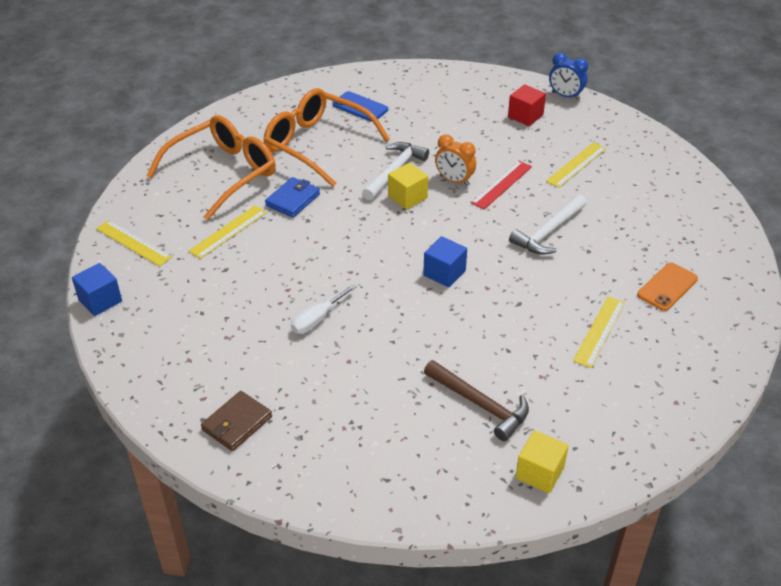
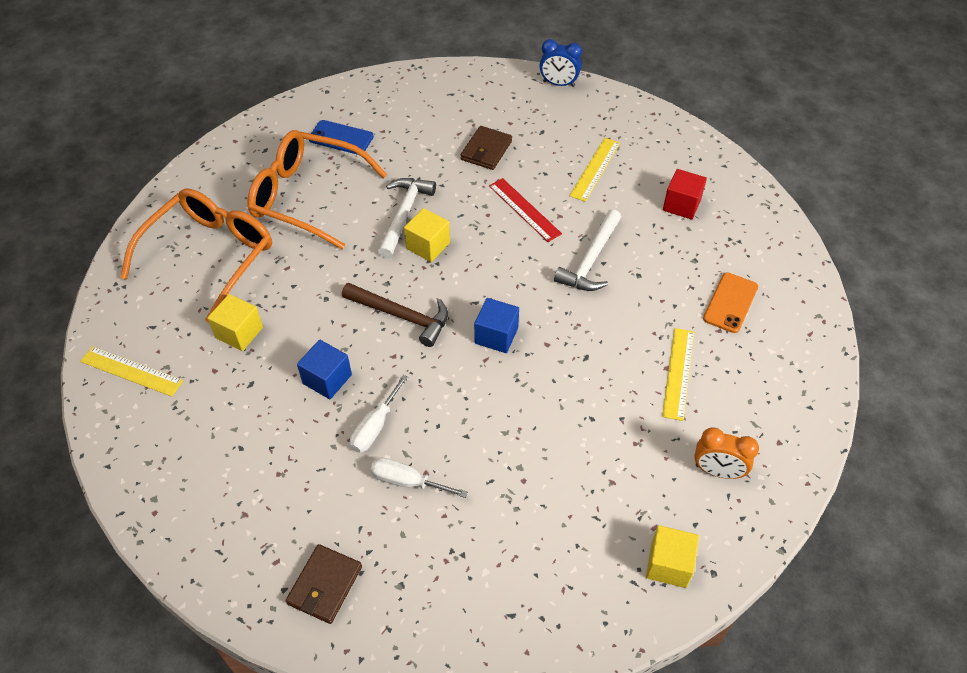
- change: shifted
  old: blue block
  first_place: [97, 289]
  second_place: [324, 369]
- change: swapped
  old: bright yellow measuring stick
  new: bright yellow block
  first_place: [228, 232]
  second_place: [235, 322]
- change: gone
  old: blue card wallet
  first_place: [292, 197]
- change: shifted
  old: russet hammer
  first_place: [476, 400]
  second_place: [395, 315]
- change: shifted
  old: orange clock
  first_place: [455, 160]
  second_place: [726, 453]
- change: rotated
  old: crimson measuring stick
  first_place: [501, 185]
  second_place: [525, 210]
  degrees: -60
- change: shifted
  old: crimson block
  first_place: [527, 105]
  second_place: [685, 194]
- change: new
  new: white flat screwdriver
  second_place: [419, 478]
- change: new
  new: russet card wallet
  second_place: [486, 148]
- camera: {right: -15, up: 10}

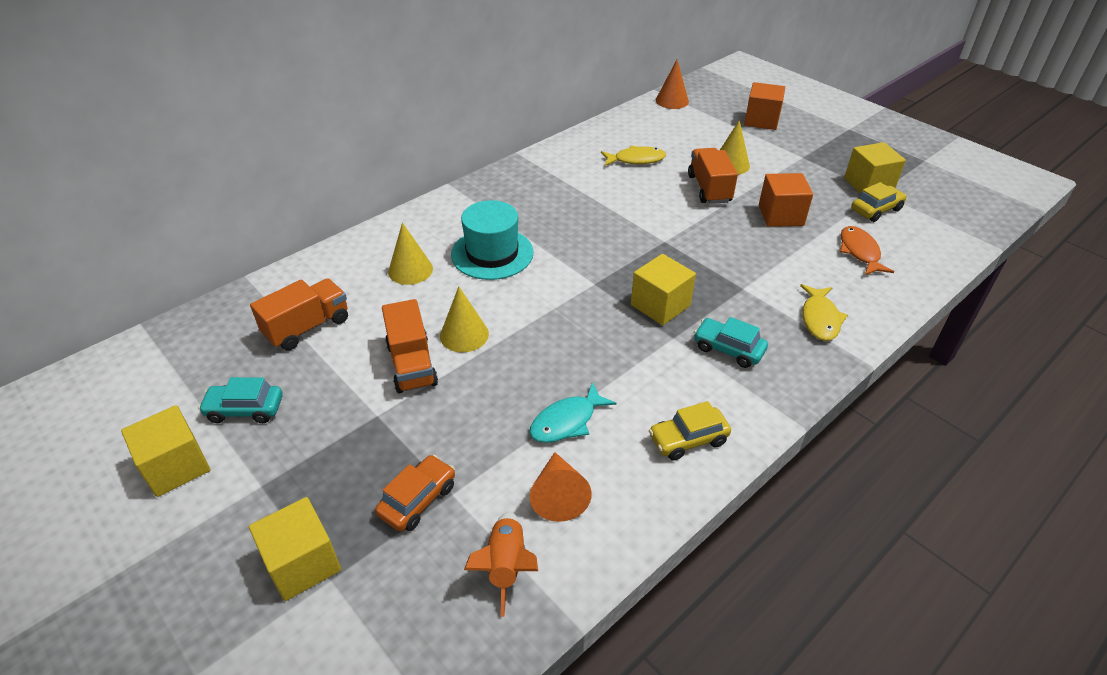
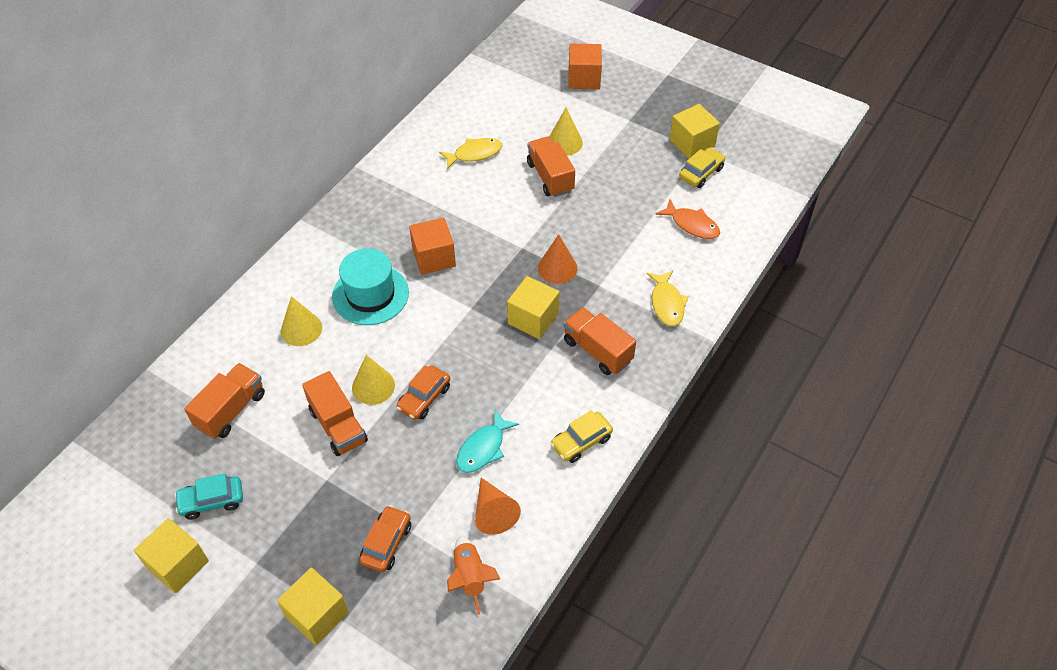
- change: shifted
  old: orange solid cone
  first_place: [672, 84]
  second_place: [557, 259]
- change: swapped
  old: teal car
  new: orange truck
  first_place: [731, 342]
  second_place: [600, 341]
- change: shifted
  old: orange block
  first_place: [786, 200]
  second_place: [432, 246]
- change: rotated
  old: orange fish figure
  first_place: [867, 250]
  second_place: [687, 219]
  degrees: 150
- change: new
  new: orange car
  second_place: [423, 392]
- camera: {right: -15, up: 10}

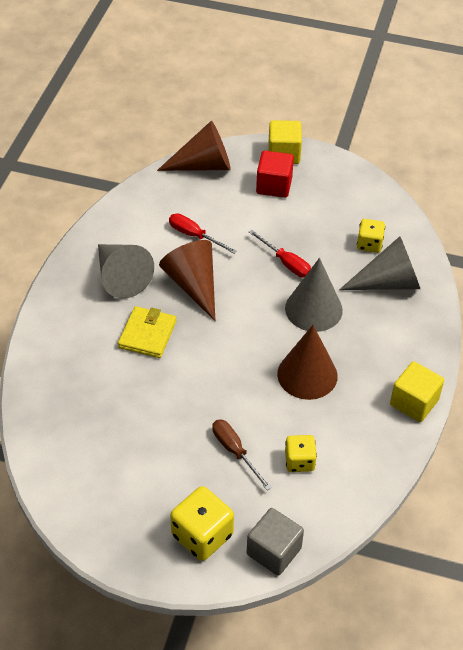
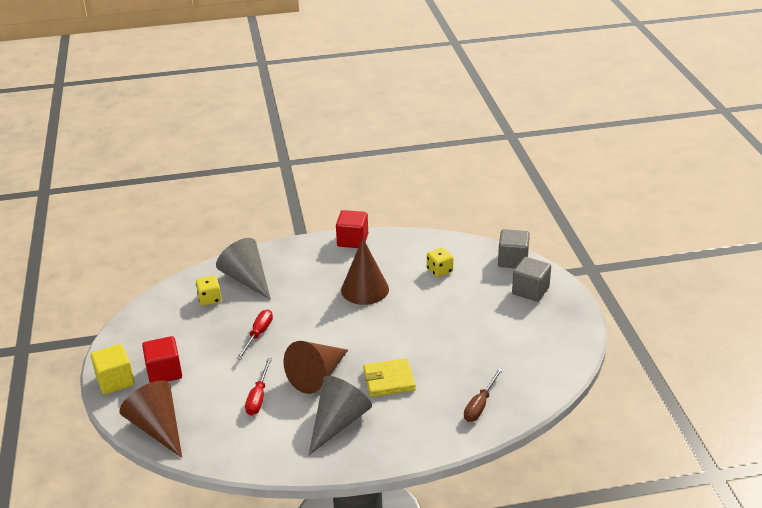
- change: swapped
  old: bright yellow die
  new: ash-grey block
  first_place: [202, 523]
  second_place: [531, 279]
- change: shifted
  old: russet flat screwdriver
  first_place: [242, 454]
  second_place: [483, 395]
- change: gone
  old: ash-grey solid cone
  first_place: [314, 295]
- change: repainted
  old: bright yellow block
  new: crimson block
  first_place: [417, 391]
  second_place: [352, 229]
- camera: {right: -115, up: -15}

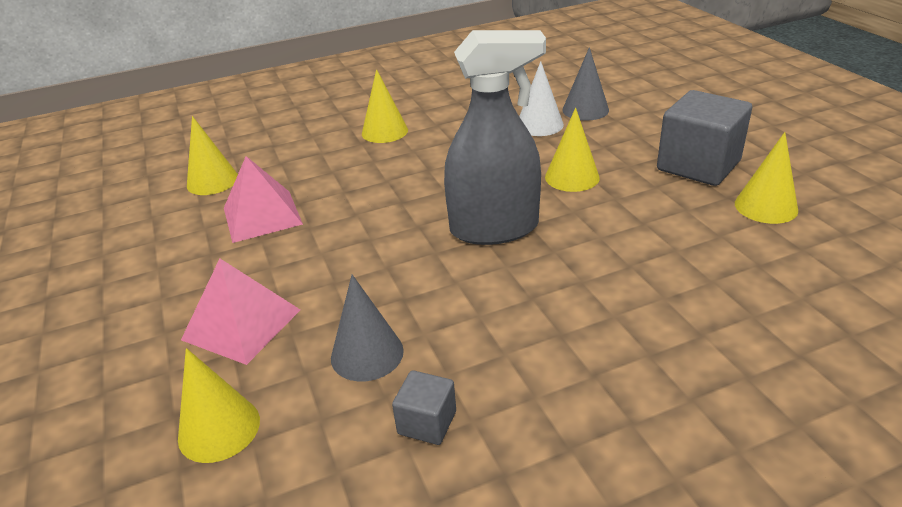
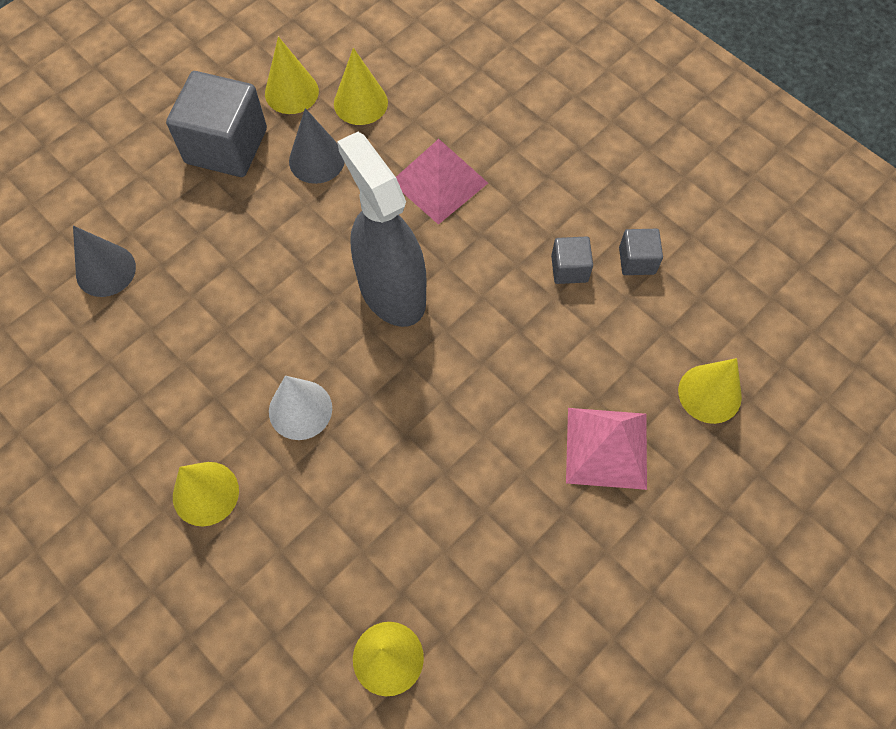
- change: shifted
  old: rosy pyramid
  first_place: [263, 199]
  second_place: [442, 182]
- change: shifted
  old: ash-grey solid cone
  first_place: [367, 328]
  second_place: [317, 146]
- change: shifted
  old: white solid cone
  first_place: [541, 98]
  second_place: [300, 408]
- change: shifted
  old: bright yellow solid cone
  first_place: [572, 150]
  second_place: [361, 86]
- change: new
  new: ash-grey block
  second_place: [572, 260]
- camera: {right: -115, up: 30}

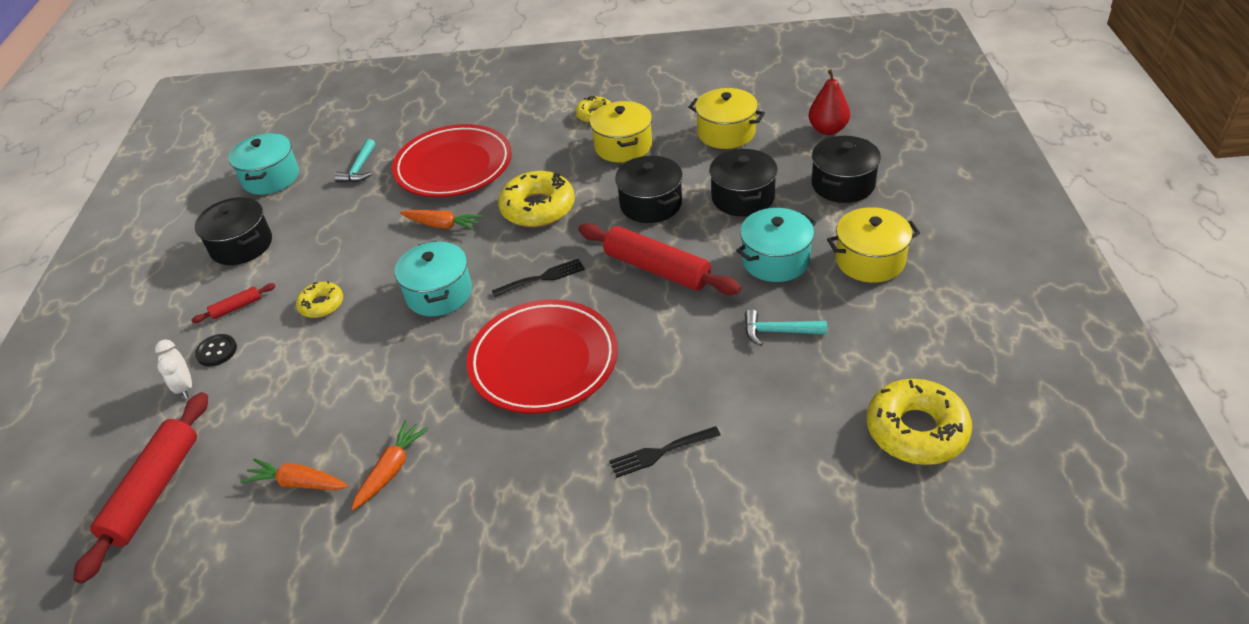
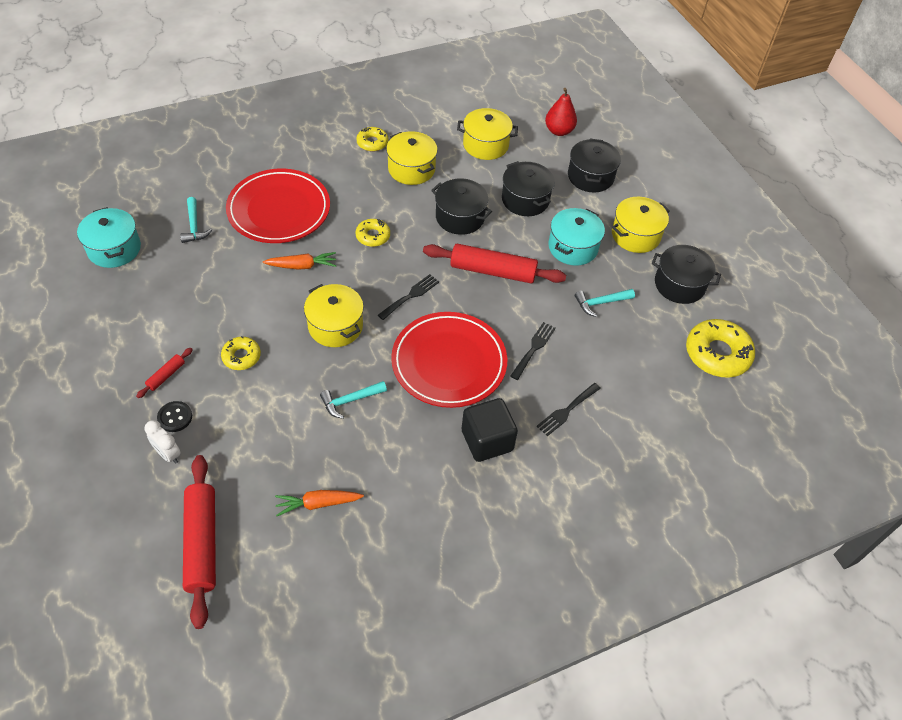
- change: shifted
  old: jet-black stockpot
  first_place: [233, 231]
  second_place: [686, 274]
- change: gone
  old: orange root vegetable
  first_place: [390, 465]
- change: repainted
  old: teal stockpot
  new: bright yellow stockpot
  first_place: [433, 278]
  second_place: [334, 315]
- change: scaled
  old: bright yellow donut
  first_place: [536, 199]
  second_place: [373, 233]
  factor: 0.56
- change: new
  new: teal hammer
  second_place: [353, 400]
- change: new
  new: jet-black block
  second_place: [490, 430]
- change: new
  new: jet-black table fork
  second_place: [533, 351]
- camera: {right: -30, up: 10}

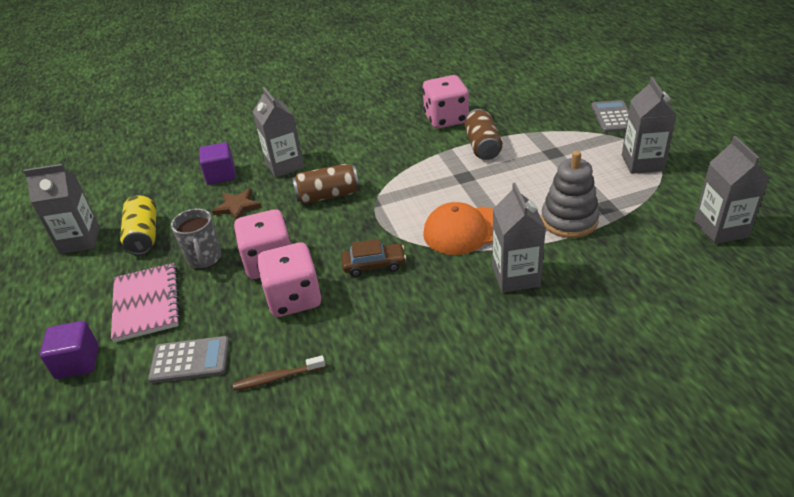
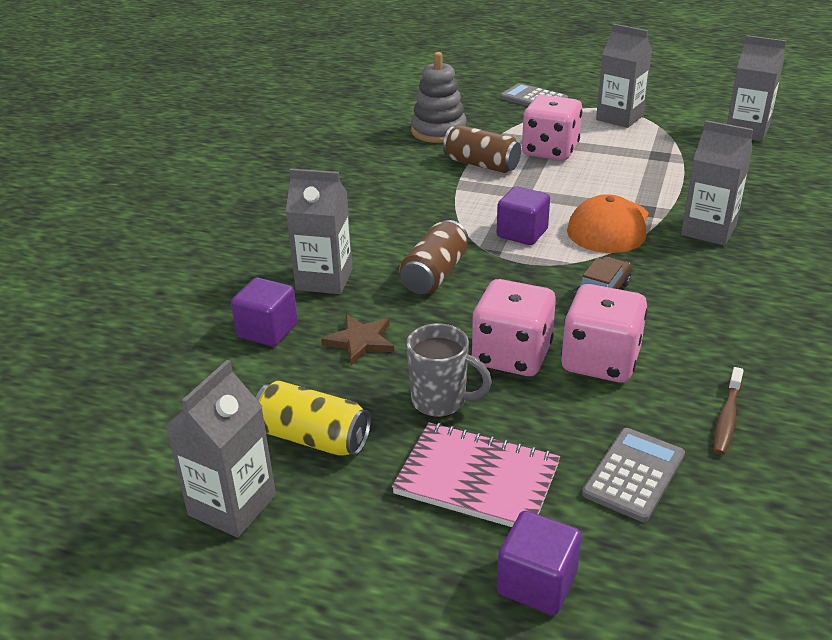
- change: shifted
  old: rosy die
  first_place: [446, 102]
  second_place: [552, 128]
- change: shifted
  old: ash-grey stacking toy
  first_place: [570, 194]
  second_place: [439, 97]
- change: new
  new: violet block
  second_place: [523, 215]
- camera: {right: -55, up: -5}

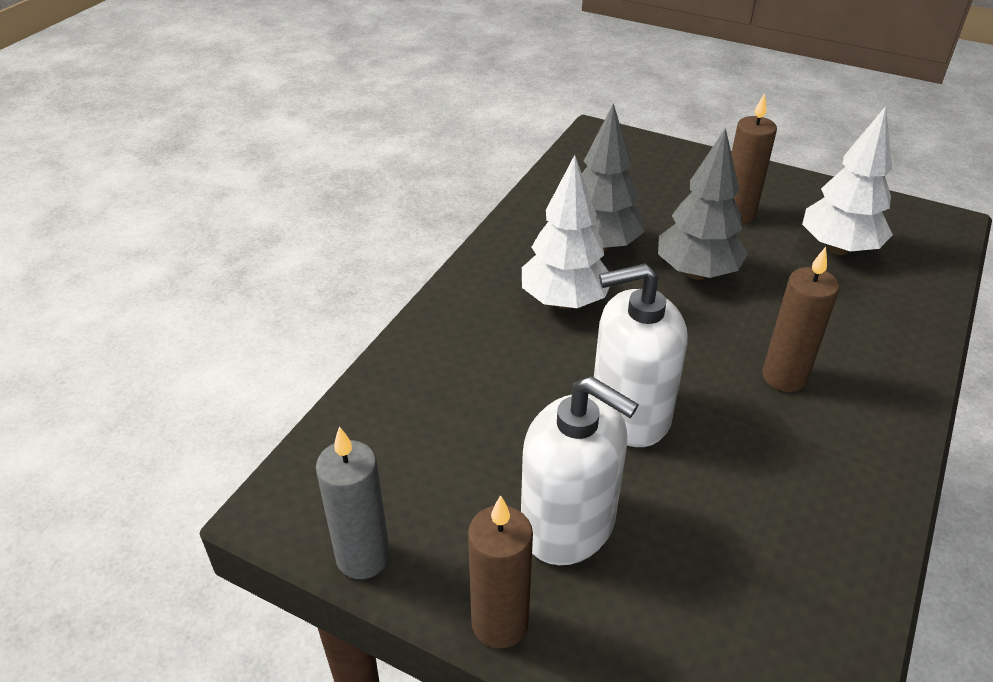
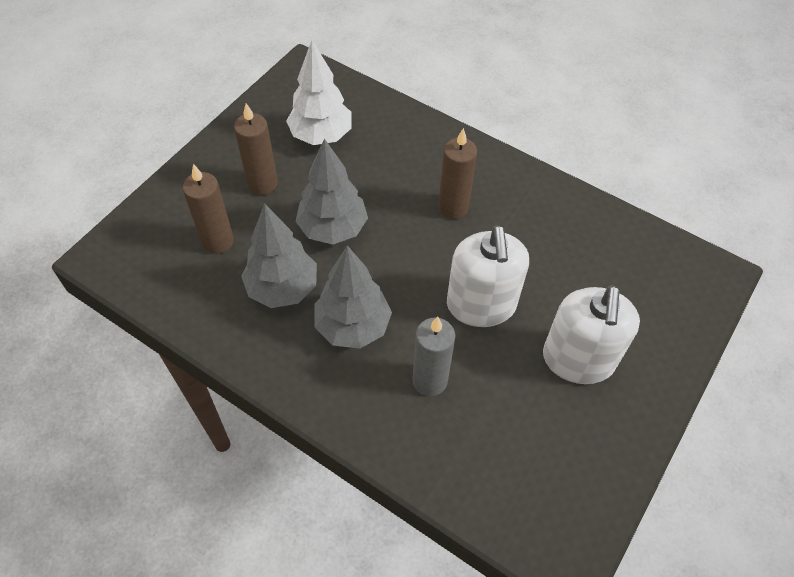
- change: shifted
  old: ash-grey pillar candle
  first_place: [353, 502]
  second_place: [433, 356]
- change: shifted
  old: russet pillar candle
  first_place: [500, 572]
  second_place: [208, 209]
- change: rotated
  old: white pump bottle
  first_place: [580, 470]
  second_place: [591, 334]
  degrees: 150
- change: repainted
  old: white tree
  new: ash-grey tree
  first_place: [566, 232]
  second_place: [353, 297]
- camera: {right: -85, up: 15}

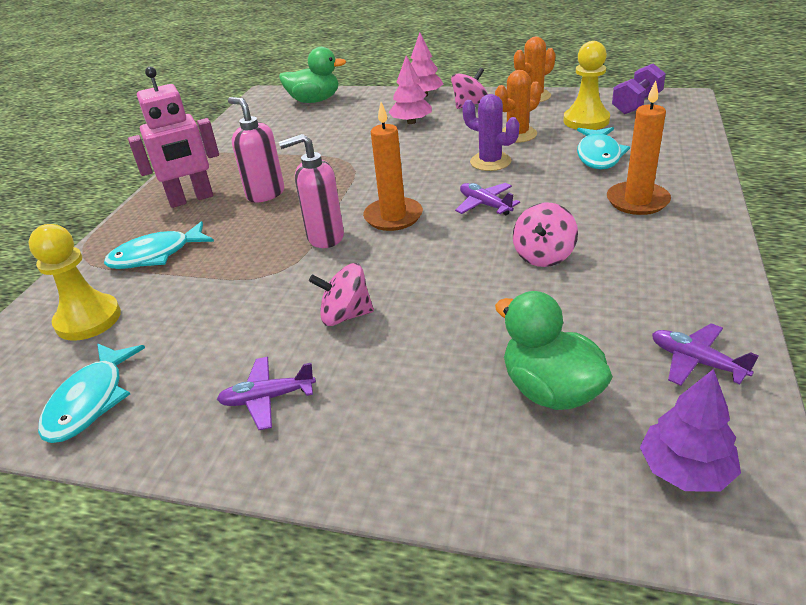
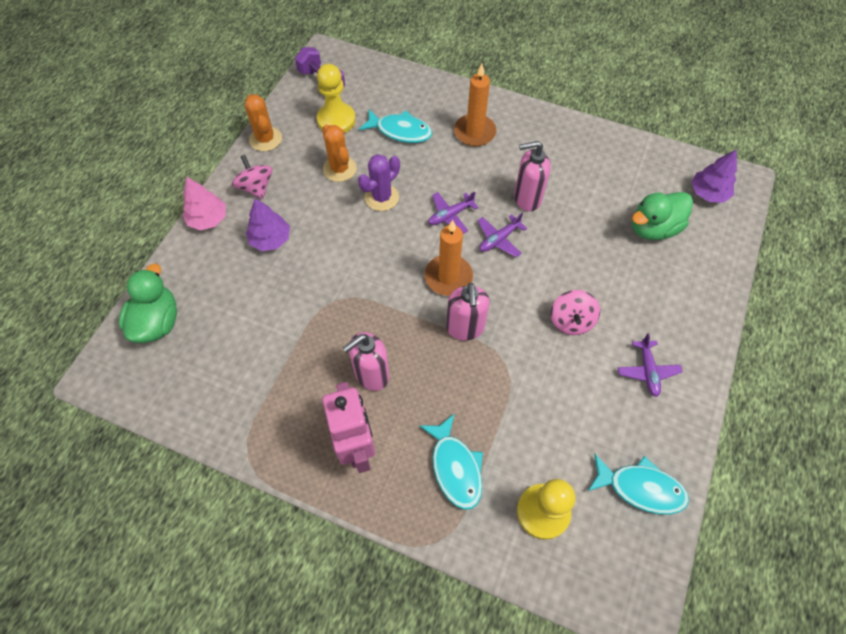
- change: repainted
  old: rosy tree
  new: violet tree
  first_place: [410, 90]
  second_place: [268, 224]
- change: swapped
  old: rosy spinning top
  new: rosy pump bottle
  first_place: [545, 234]
  second_place: [532, 176]
- change: shifted
  old: violet toy plane
  first_place: [705, 354]
  second_place: [502, 235]
- camera: {right: -85, up: 25}

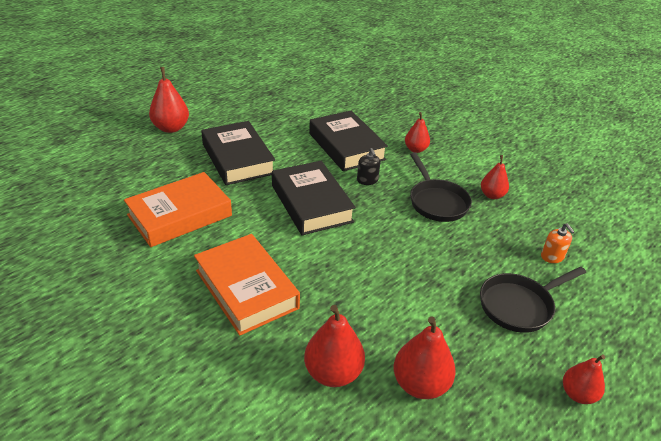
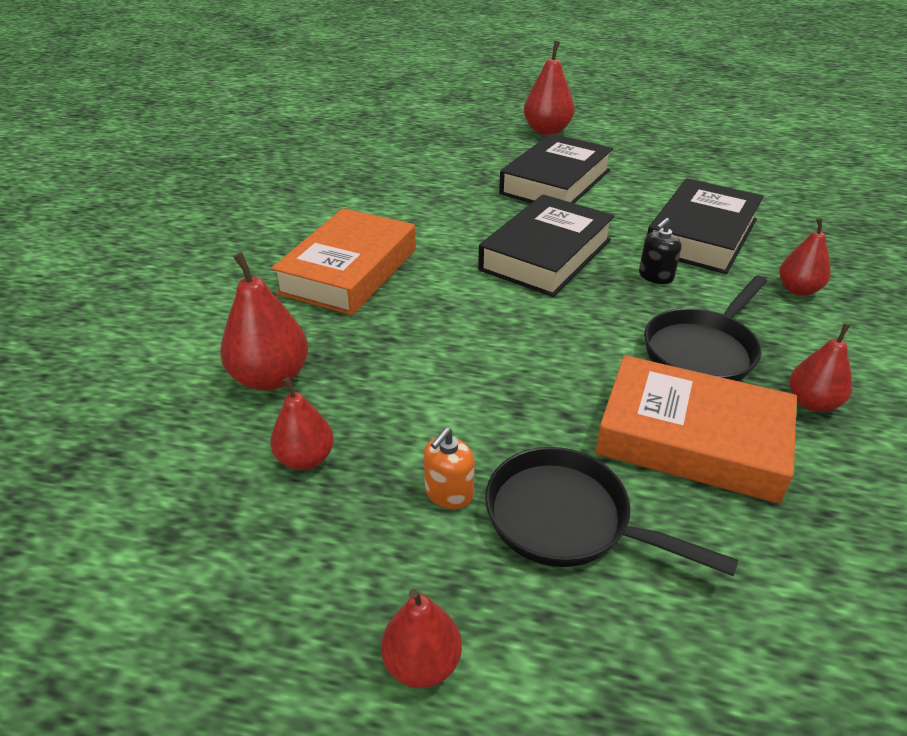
- change: shifted
  old: orange hardback
  first_place: [178, 209]
  second_place: [696, 429]
- change: scaled
  old: crimson toy pear
  first_place: [424, 358]
  second_place: [302, 423]
  factor: 0.65
- change: shifted
  old: orange pump bottle
  first_place: [558, 243]
  second_place: [449, 468]
- camera: {right: 60, up: 0}

